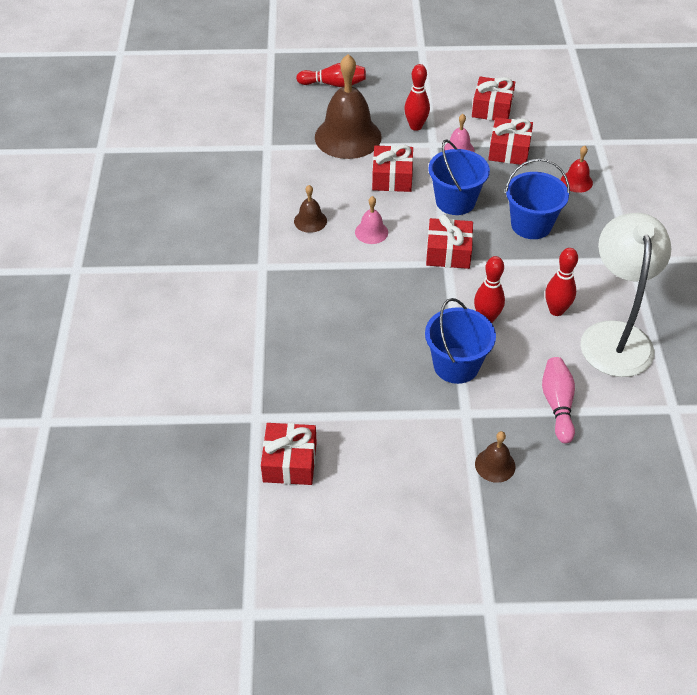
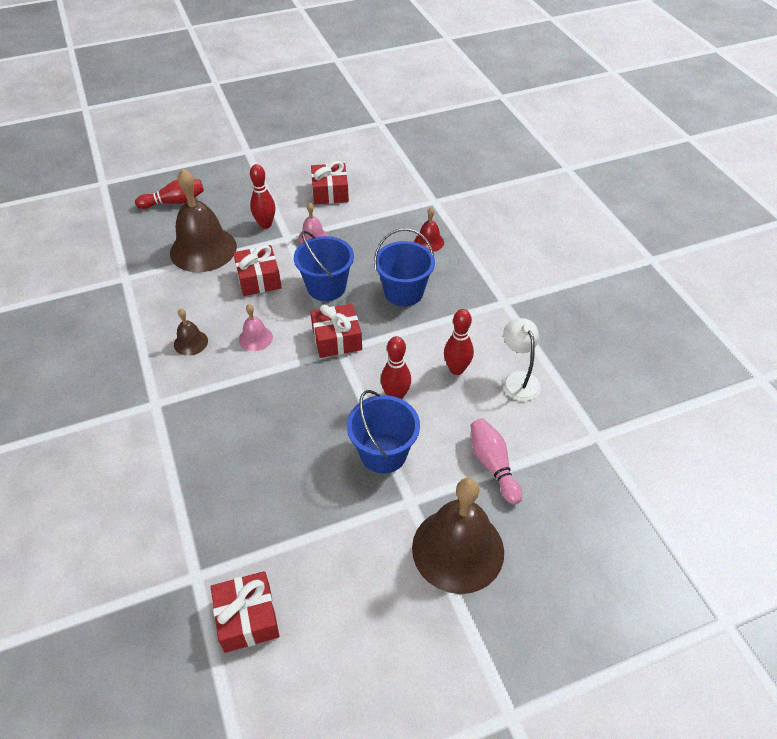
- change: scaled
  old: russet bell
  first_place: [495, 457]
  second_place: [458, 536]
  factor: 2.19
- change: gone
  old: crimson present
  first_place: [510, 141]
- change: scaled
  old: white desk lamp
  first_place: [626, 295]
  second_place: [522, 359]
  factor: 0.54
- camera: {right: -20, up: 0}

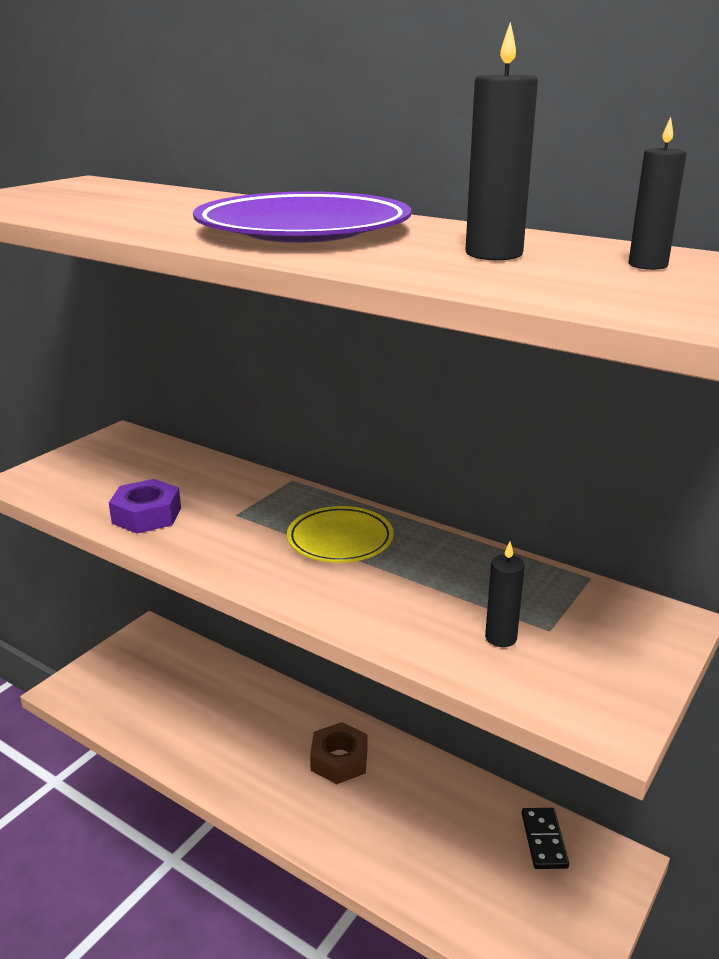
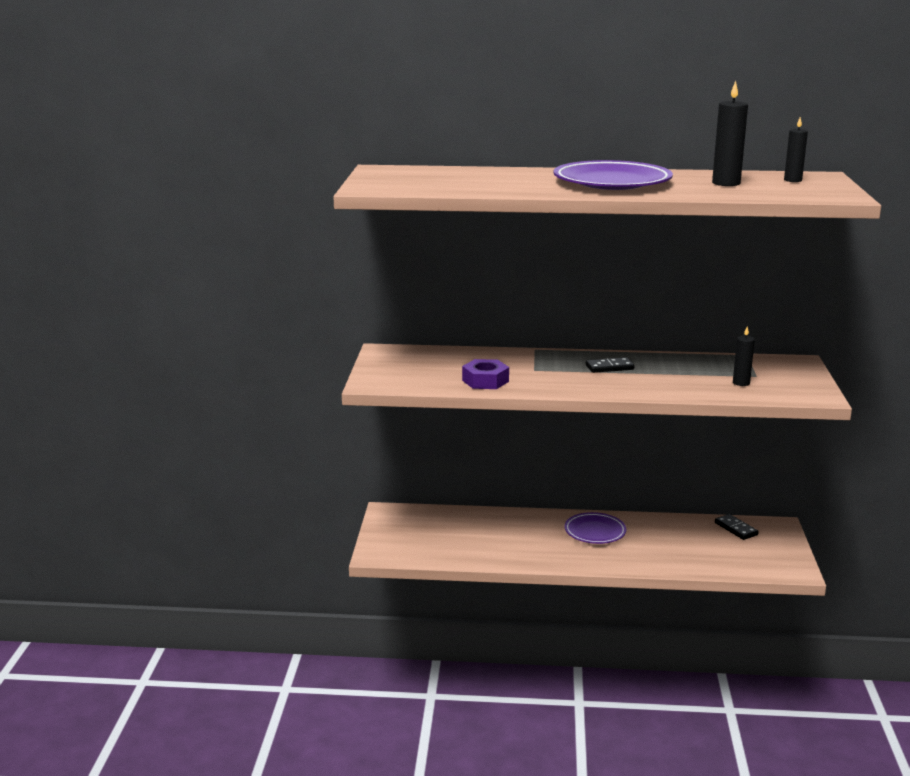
- change: swapped
  old: bright yellow flat dish
  new: jet-black domino tile
  first_place: [340, 534]
  second_place: [610, 365]
- change: swapped
  old: russet nut
  new: violet flat dish
  first_place: [339, 753]
  second_place: [595, 528]
- camera: {right: -30, up: -5}

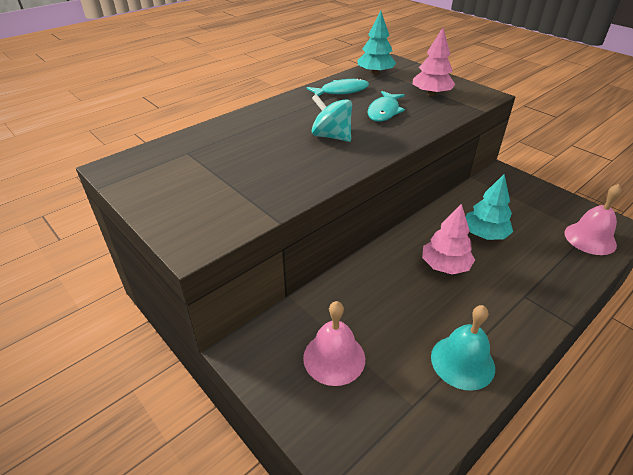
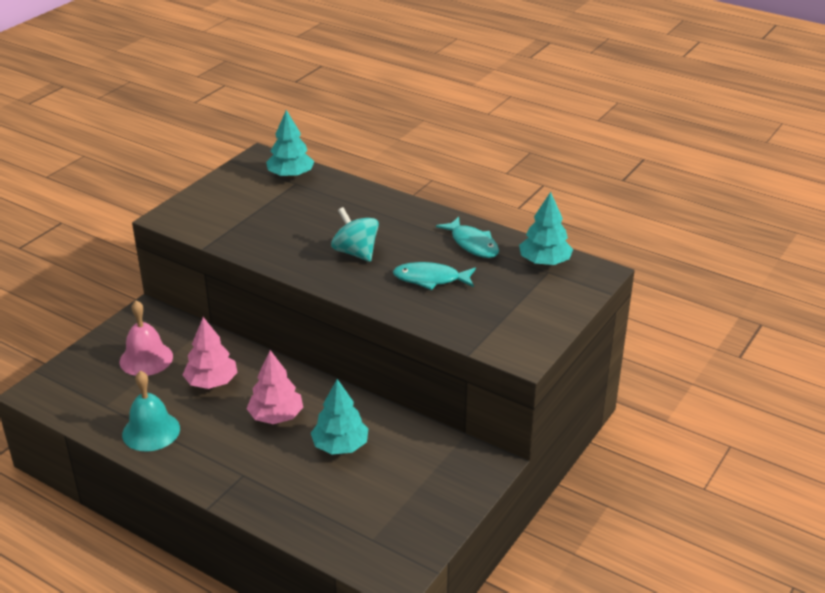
- change: rotated
  old: teal spinning top
  first_place: [332, 118]
  second_place: [355, 234]
  degrees: -60
- change: shifted
  old: rosy tree
  first_place: [434, 62]
  second_place: [210, 353]
- change: gone
  old: rosy bell
  first_place: [593, 219]
- change: new
  new: teal tree
  second_place: [290, 144]
- camera: {right: 75, up: -5}

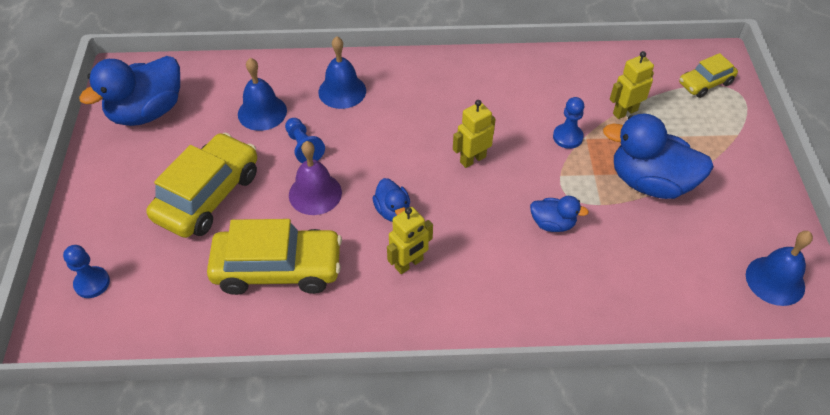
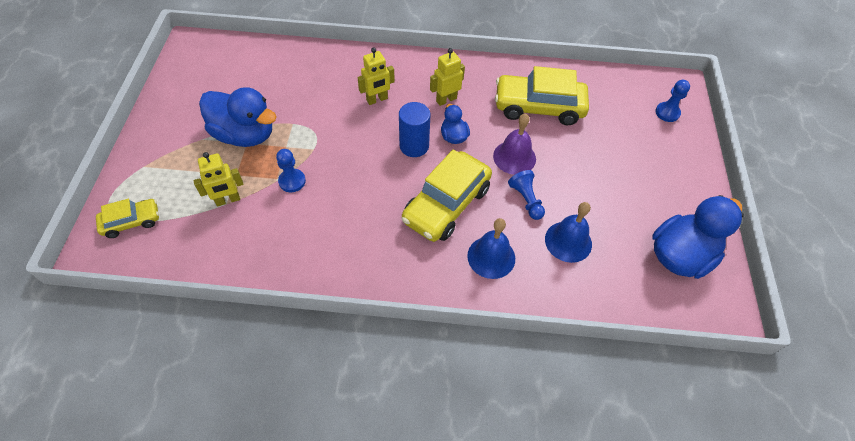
- change: shifted
  old: bright yellow car
  first_place: [201, 185]
  second_place: [446, 196]
- change: shifted
  old: bright yellow robot
  first_place: [474, 134]
  second_place: [376, 76]
- change: gone
  old: blue toy duck
  first_place: [559, 214]
- change: gone
  old: blue bell
  first_place: [779, 268]
- change: new
  new: blue solid cylinder
  second_place: [414, 129]
- camera: {right: -175, up: 5}

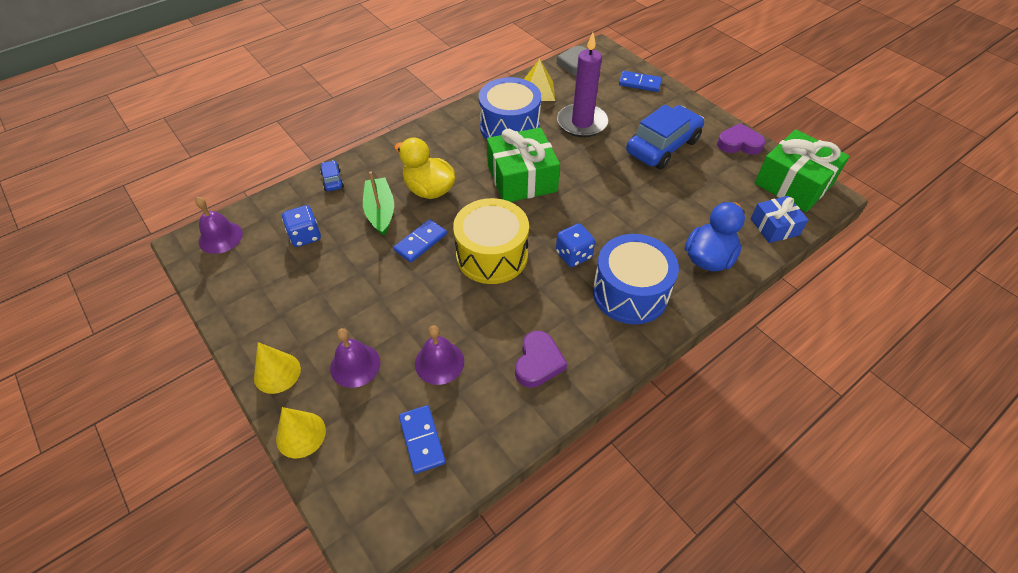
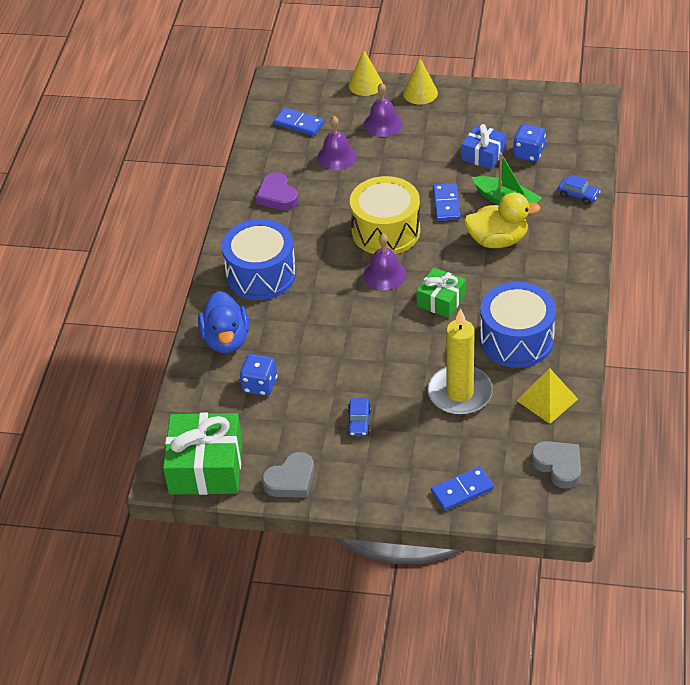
- change: shifted
  old: violet bell
  first_place: [219, 225]
  second_place: [385, 262]
- change: scaled
  old: emerald present
  first_place: [523, 164]
  second_place: [441, 292]
  factor: 0.58
- change: shifted
  old: blue die
  first_place: [575, 245]
  second_place: [258, 375]
- change: repainted
  old: violet pillar candle
  new: bright yellow pillar candle
  first_place: [582, 85]
  second_place: [460, 361]
- change: scaled
  old: blue car
  first_place: [665, 136]
  second_place: [359, 417]
  factor: 0.43
- change: repainted
  old: violet love heart
  new: ash-grey love heart
  first_place: [741, 139]
  second_place: [288, 475]
- change: shifted
  old: blue present
  first_place: [779, 219]
  second_place: [484, 147]
- camera: {right: 140, up: -5}

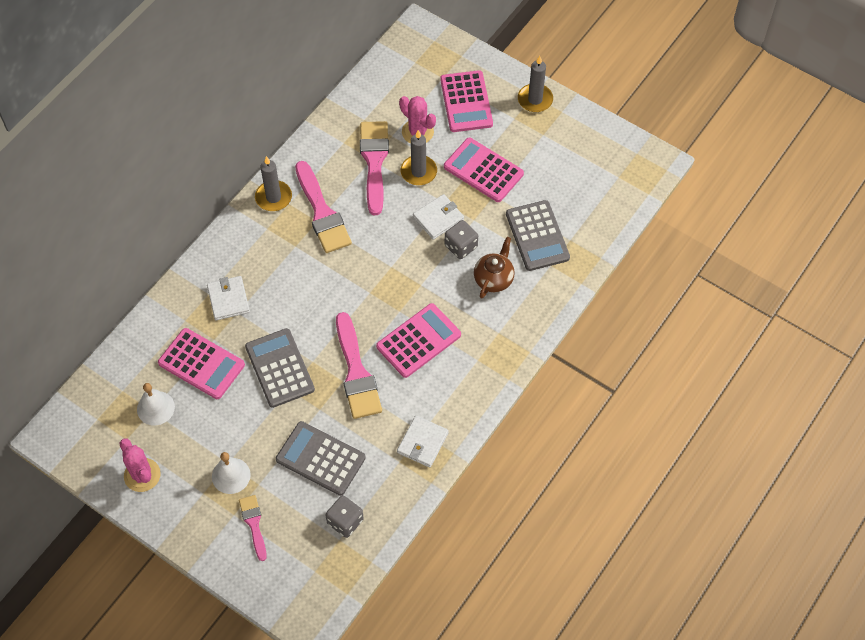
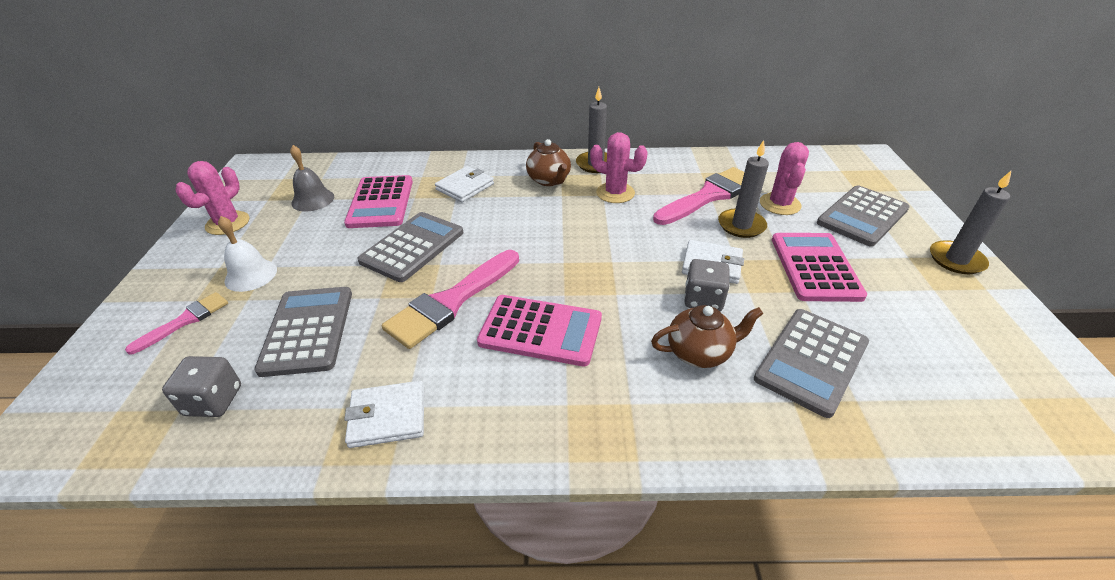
- change: repainted
  old: white bell
  new: ash-grey bell
  first_place: [156, 404]
  second_place: [312, 178]
- change: swapped
  old: rosy paint brush
  new: rosy cactus
  first_place: [323, 207]
  second_place: [619, 167]
- change: repainted
  old: rosy pocket calculator
  new: ash-grey pocket calculator
  first_place: [466, 101]
  second_place: [863, 216]
- change: new
  new: russet tea pot
  second_place: [548, 162]
- camera: {right: 55, up: -20}

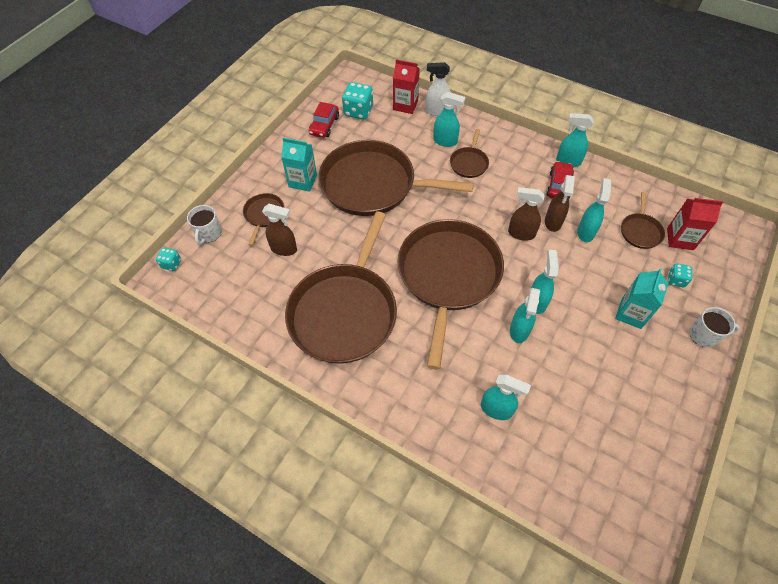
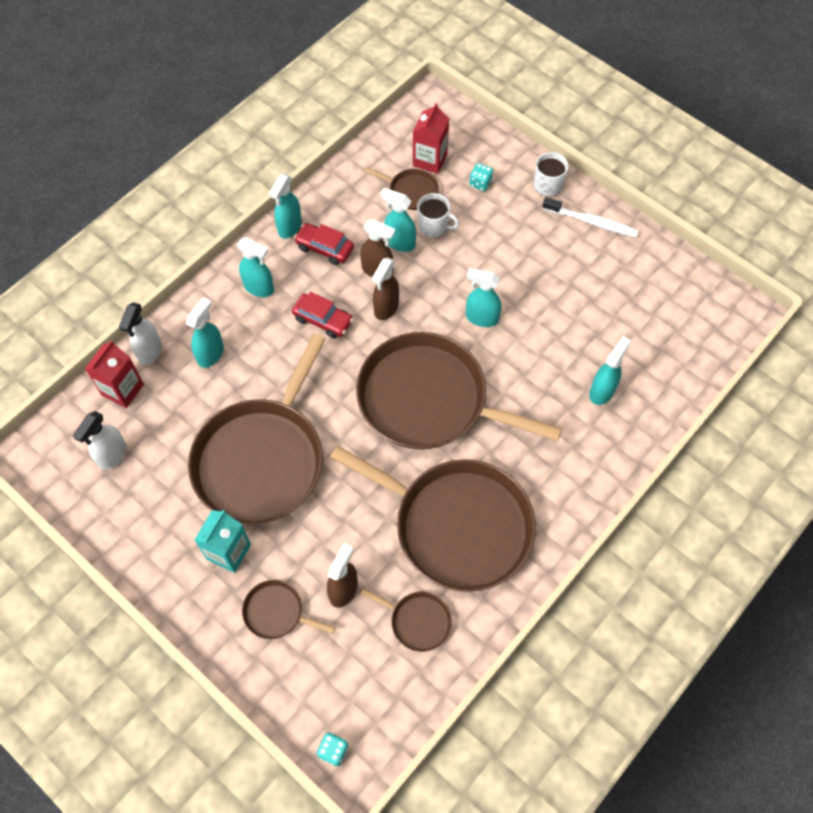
- change: shifted
  old: white coffee mug
  first_place: [204, 225]
  second_place: [438, 215]
- change: shifted
  old: crimson car
  first_place: [324, 120]
  second_place: [322, 315]
- change: swapped
  old: teal die
  new: white spray bottle
  first_place: [357, 101]
  second_place: [100, 440]
- change: shifted
  old: russet frying pan
  first_place: [469, 153]
  second_place: [406, 620]
- change: shifted
  old: teal spray bottle
  first_place: [525, 315]
  second_place: [255, 267]
- change: gone
  old: teal juice carton
  first_place: [641, 298]
- change: new
  new: white toothbrush
  second_place: [590, 217]
- camera: {right: -80, up: 5}

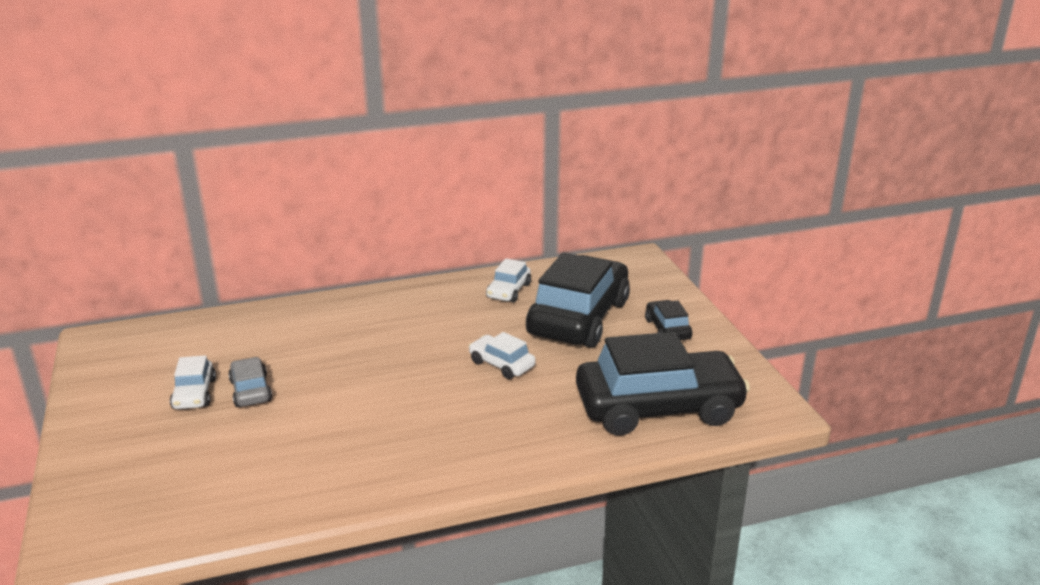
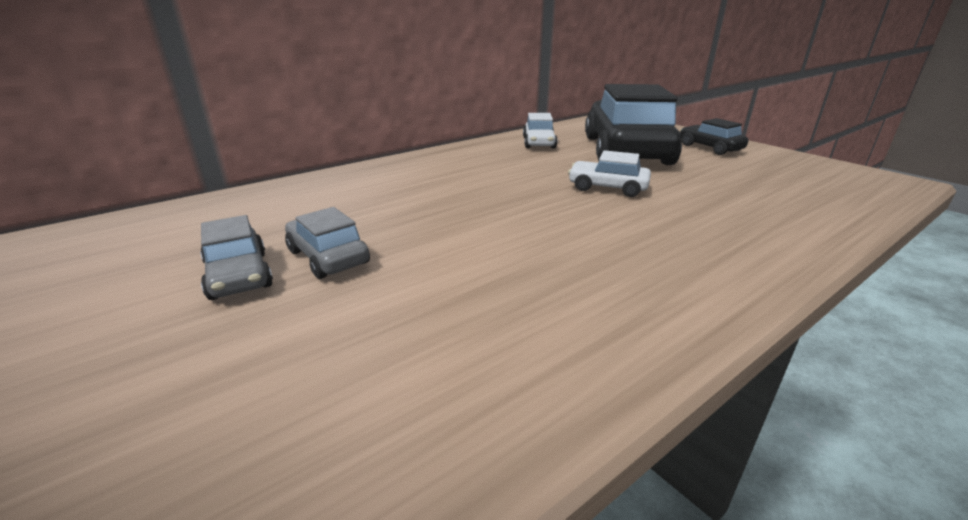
- change: repainted
  old: white car
  new: ash-grey car
  first_place: [193, 382]
  second_place: [236, 257]
- change: gone
  old: jet-black car
  first_place: [663, 384]
- camera: {right: -20, up: 0}

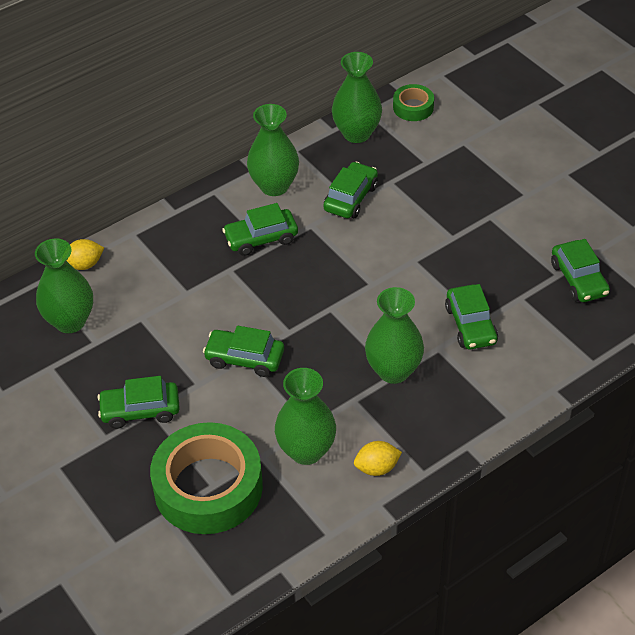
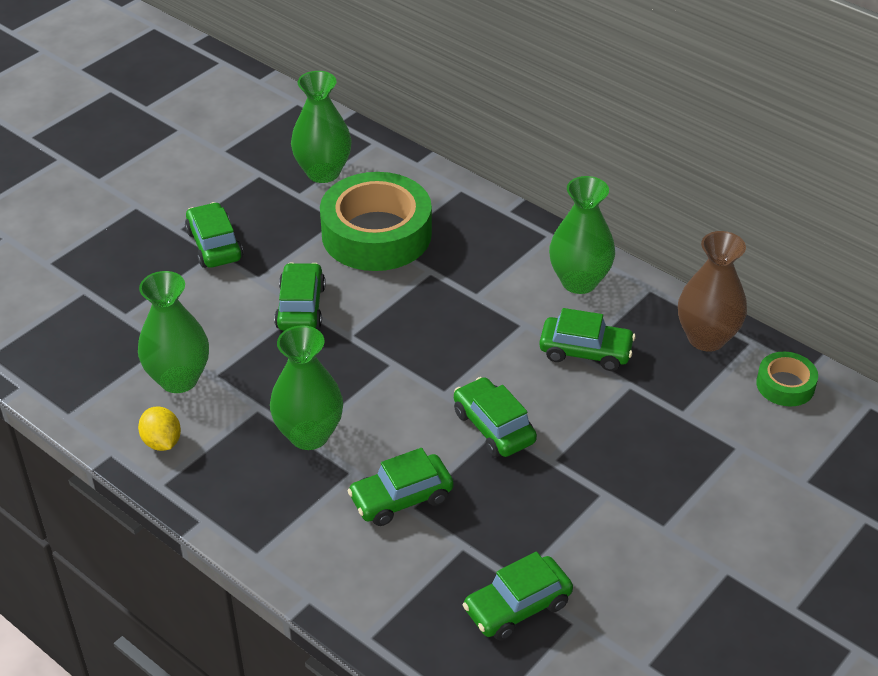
- change: gone
  old: bright yellow toy lemon
  first_place: [85, 254]
- change: shifted
  old: emerald tape
  first_place: [206, 478]
  second_place: [376, 221]
- change: shifted
  old: emerald car
  first_place: [260, 229]
  second_place: [495, 417]
- change: repainted
  old: emerald vase
  new: russet vase
  first_place: [357, 97]
  second_place: [712, 291]
- camera: {right: 75, up: -5}

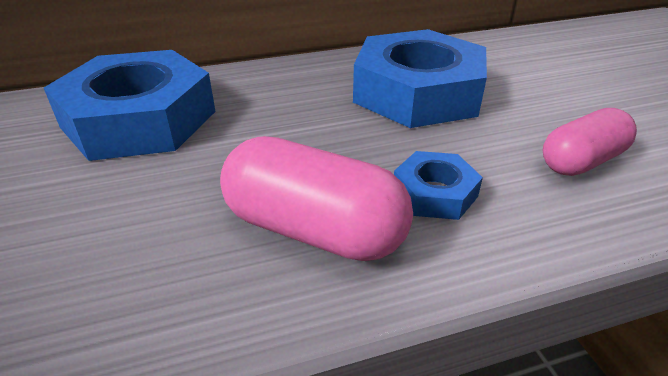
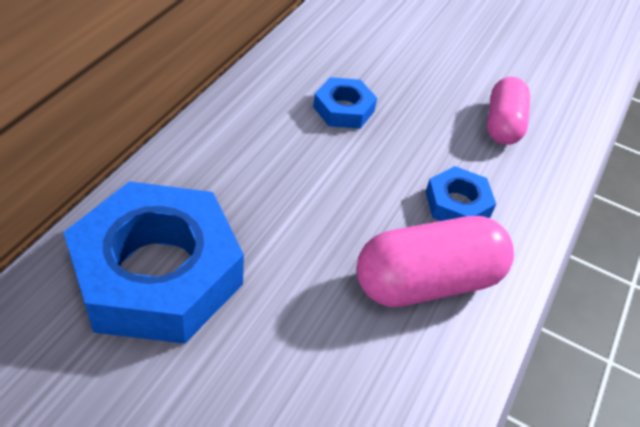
- change: scaled
  old: blue nut
  first_place: [420, 78]
  second_place: [345, 103]
  factor: 0.46
- camera: {right: -50, up: 10}

